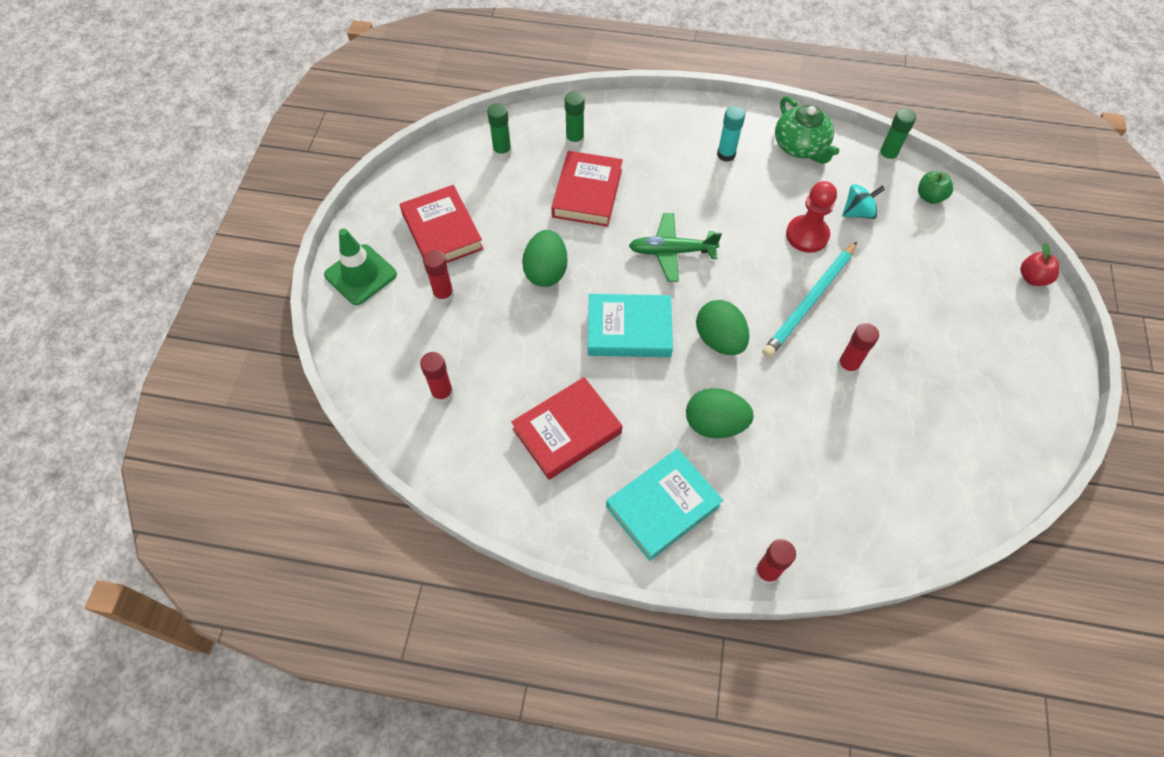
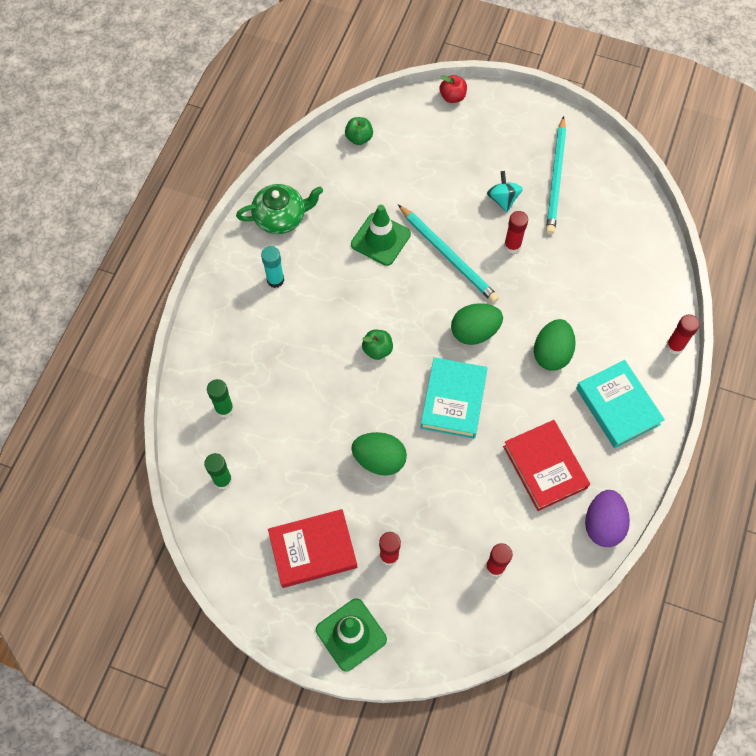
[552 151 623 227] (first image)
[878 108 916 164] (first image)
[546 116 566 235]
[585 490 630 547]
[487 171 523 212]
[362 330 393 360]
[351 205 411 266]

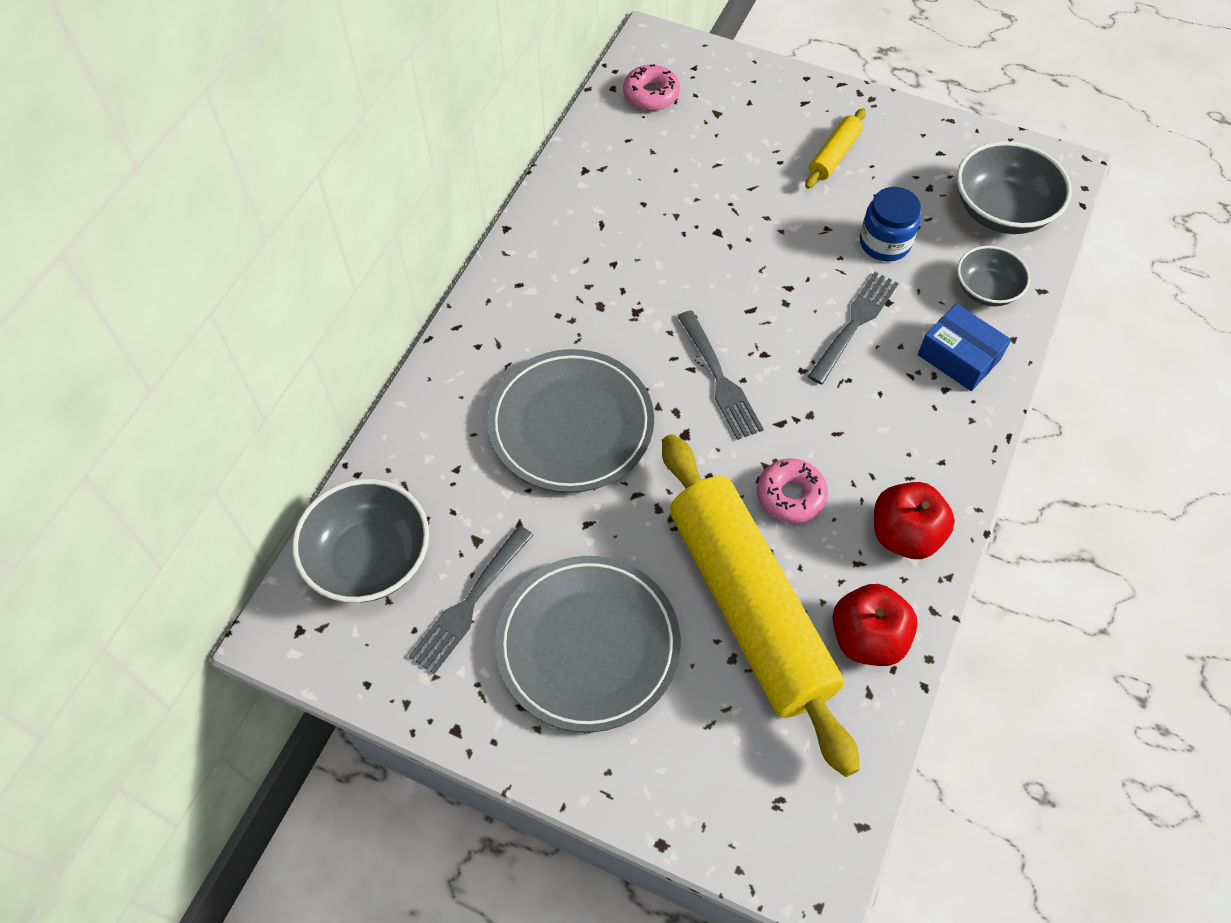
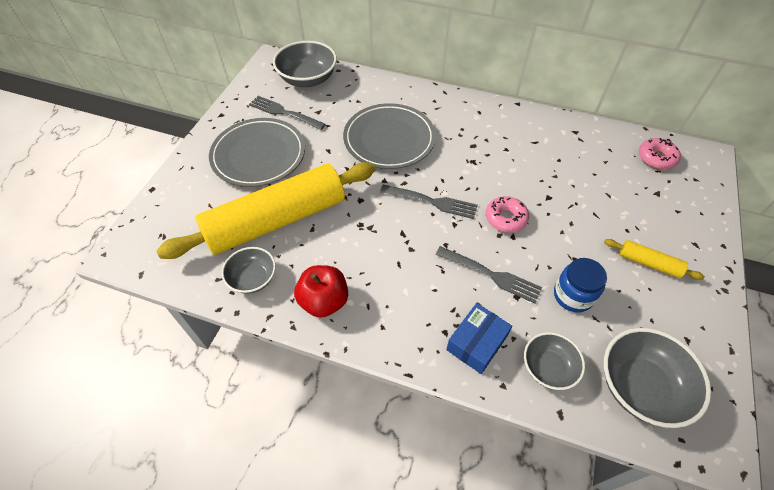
[486 196 529 233]
[222 247 276 294]
[380 185 478 219]

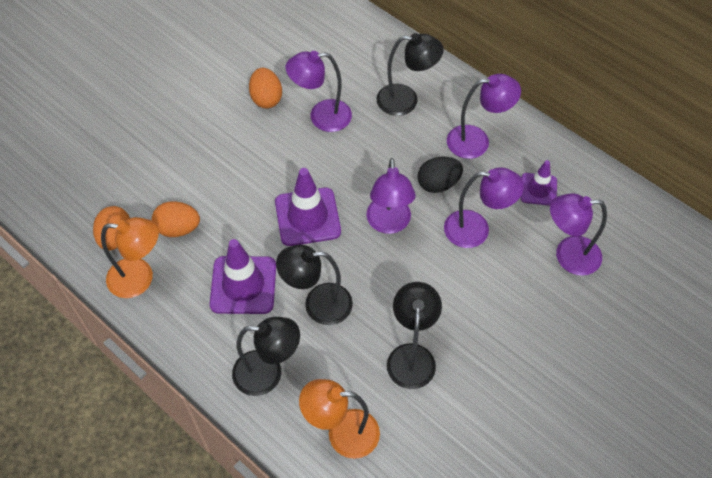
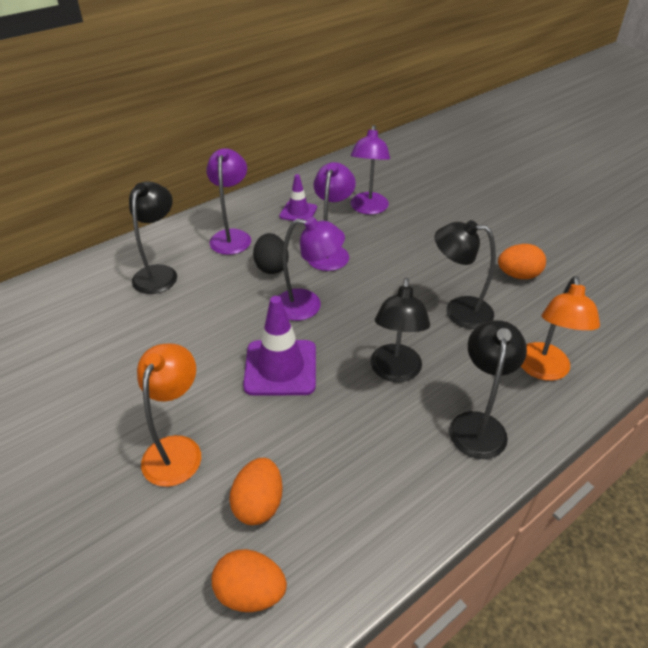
[210 239 276 314] (first image)
[286 51 352 132] (first image)
[137 343 201 487]
[498 244 546 279]

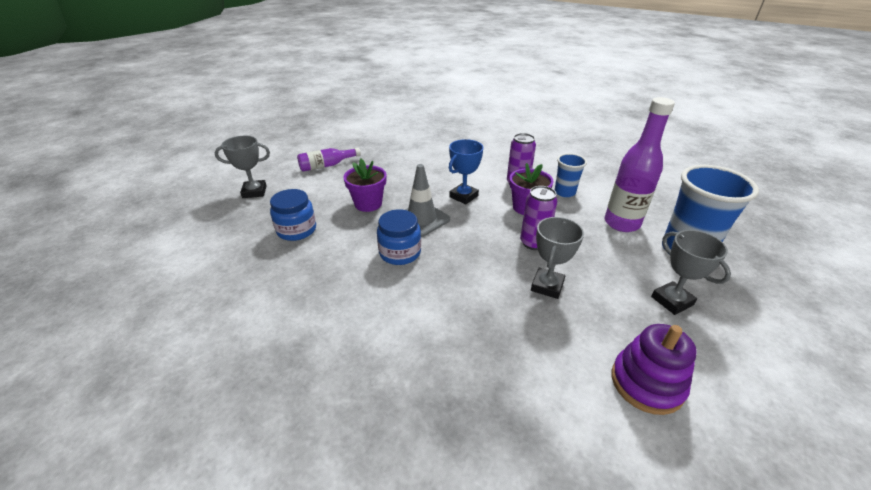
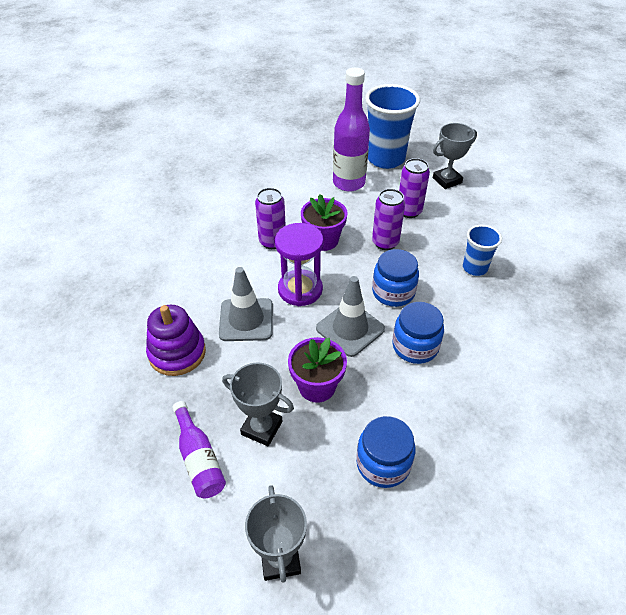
[219 267 273 341]
[372 249 419 307]
[399 158 430 218]
[222 362 294 446]
[463 225 502 276]
[146 305 206 376]
[275 223 324 306]

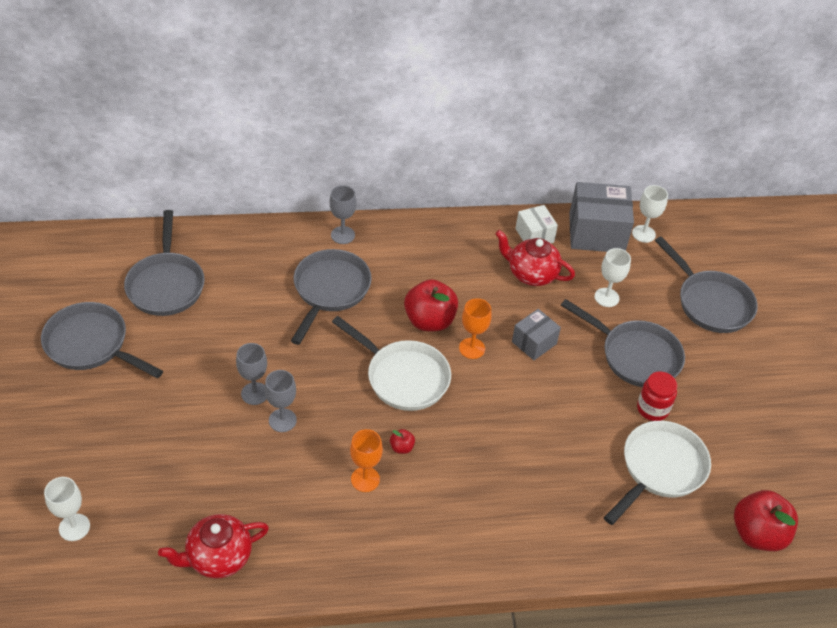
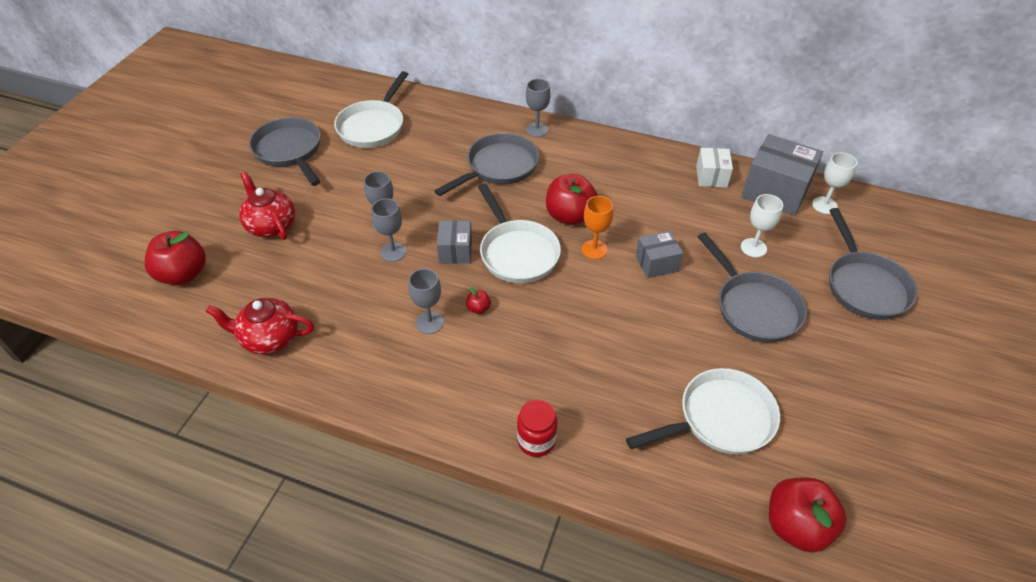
[437 220 472 264]
[239 171 295 240]
[517 400 557 457]
[145 231 206 285]
[334 71 408 148]
[409 268 444 334]

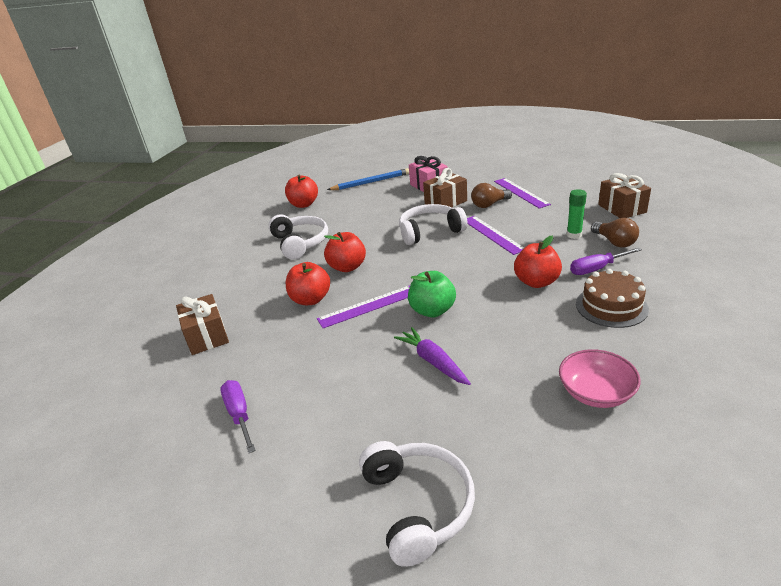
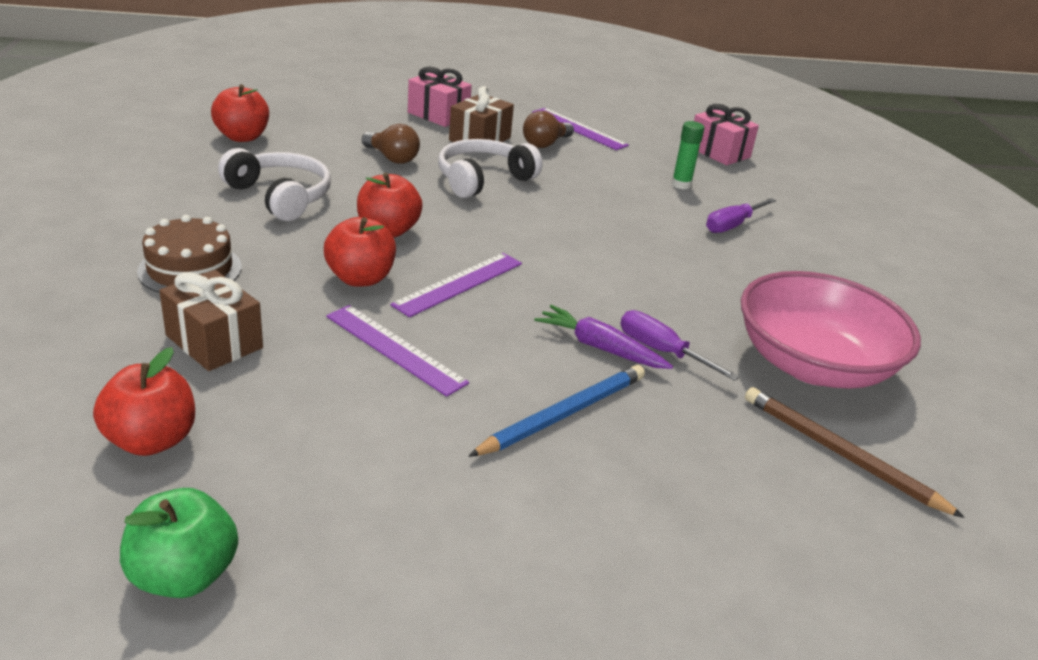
[359 441 475 567] (first image)
[745 387 965 518]
[620 310 740 381]
[468 365 645 457]
[120 488 238 598]
[326 305 469 397]
[93 347 195 456]
[137 215 242 293]
[362 124 420 164]
[694 104 759 165]
[741 271 921 389]

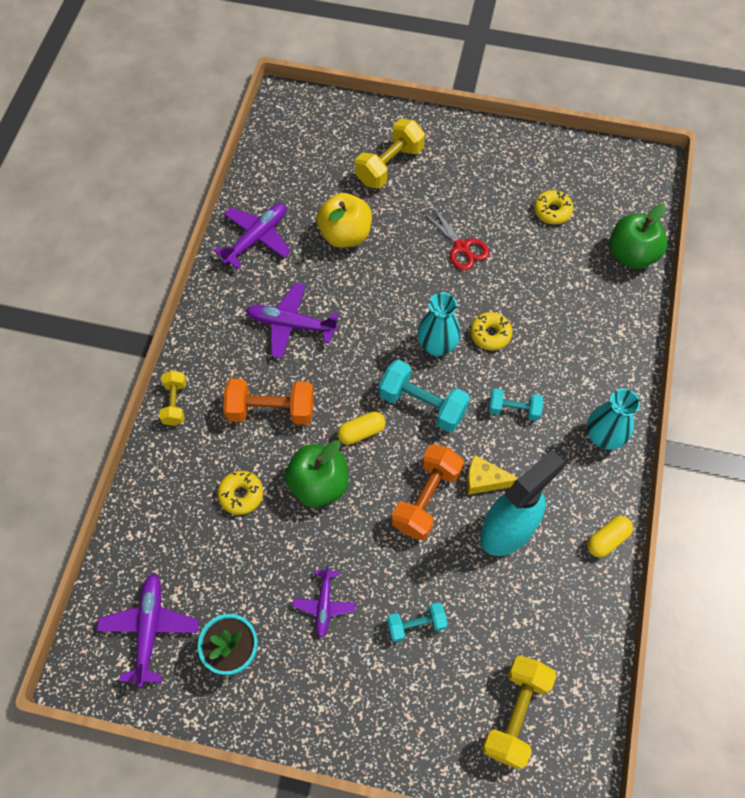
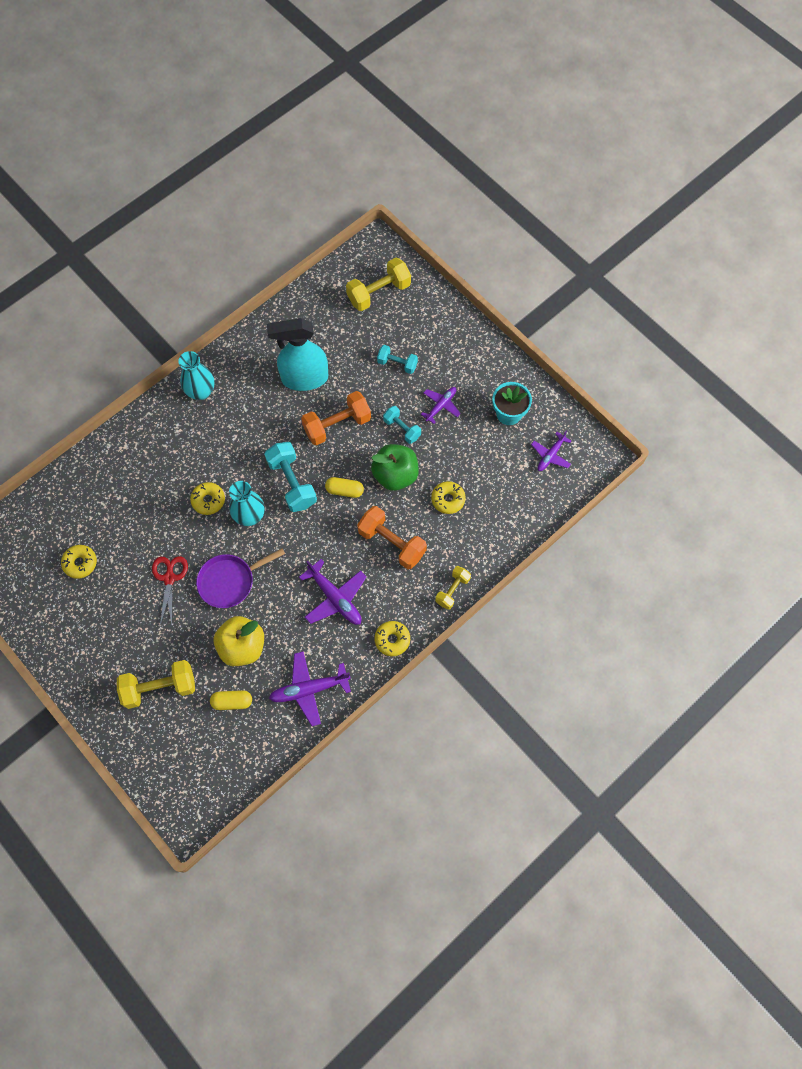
[467 455 518 495] (first image)
[609 204 668 269] (first image)
[196 548 285 608]
[374 621 410 656]
[383 406 421 444]
[210 690 252 710]
[531 431 571 471]

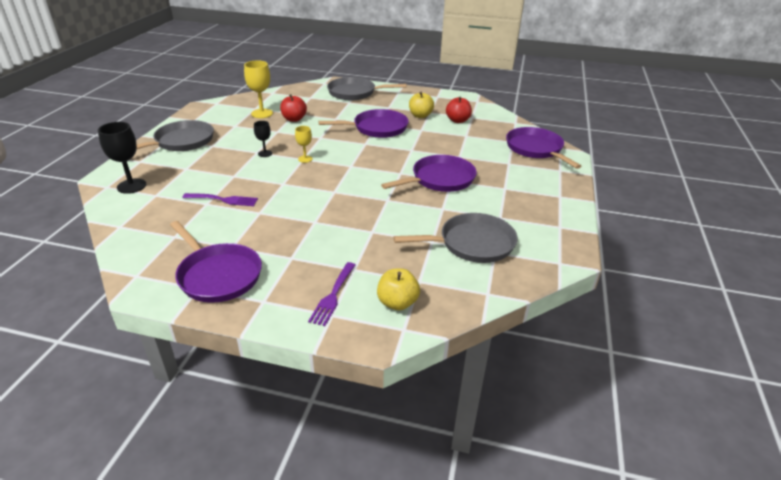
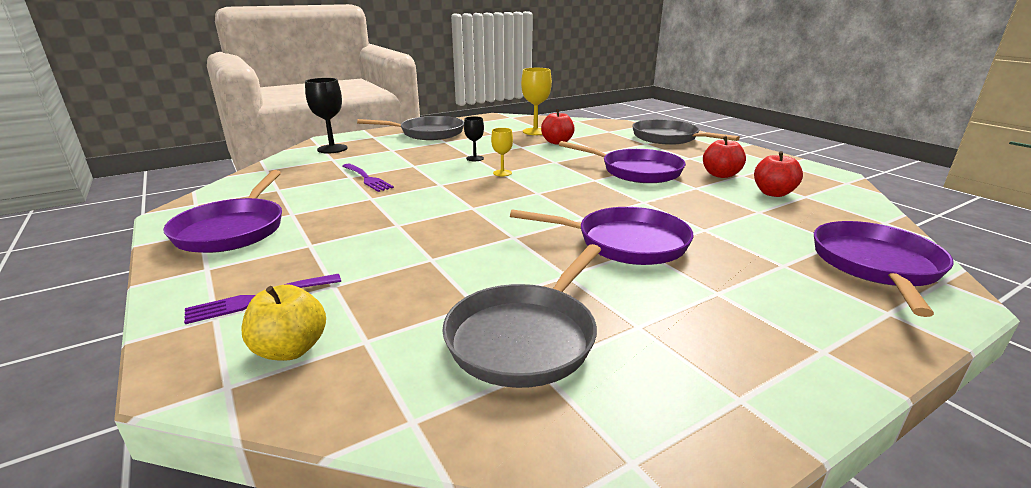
[703 136 746 178]
[442 244 601 388]

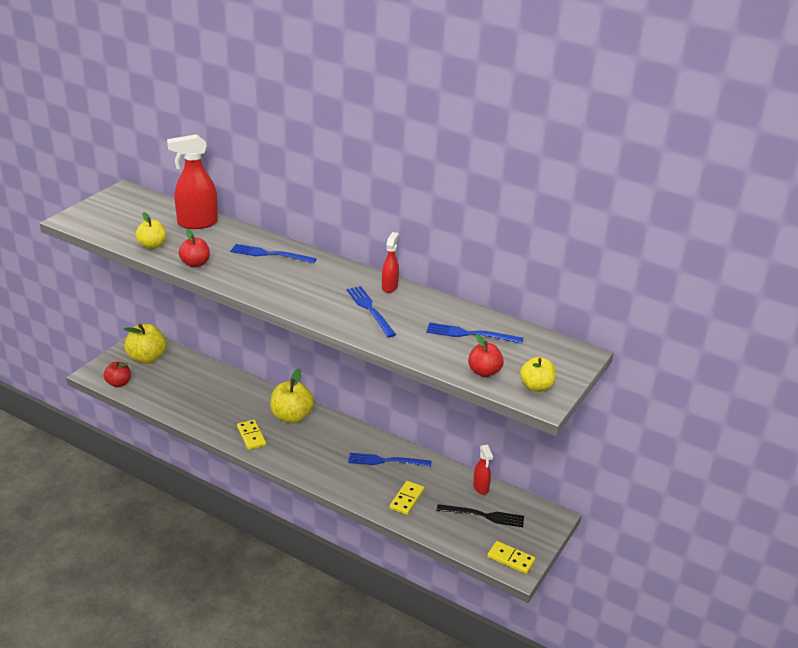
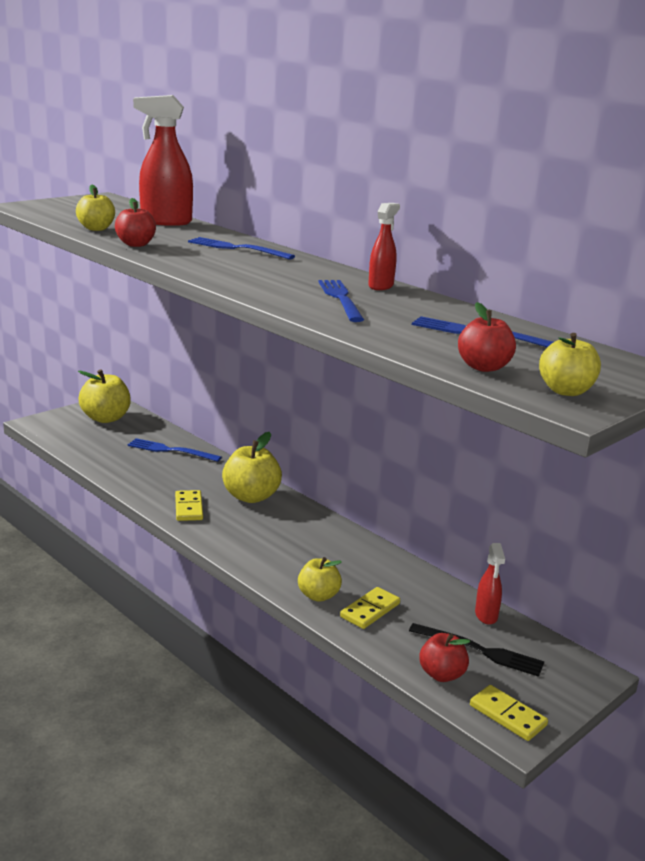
[298 557 342 602]
[419 633 470 682]
[128 438 222 462]

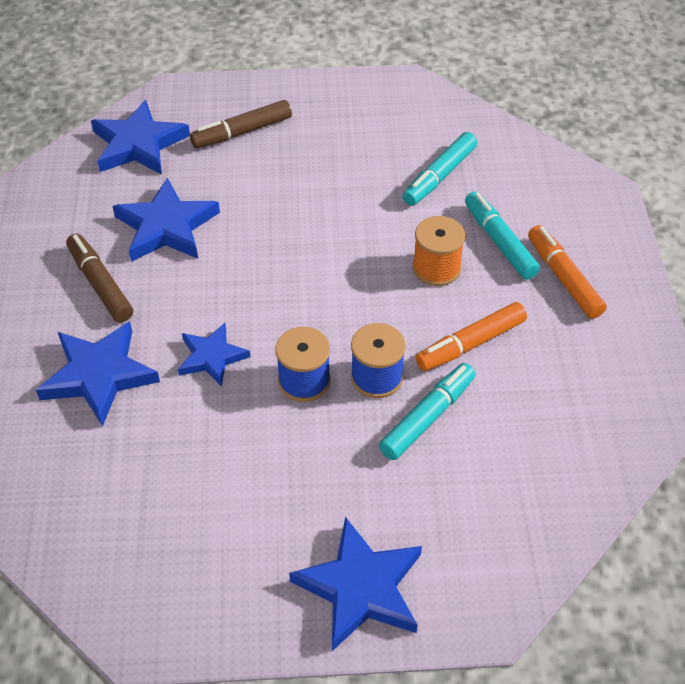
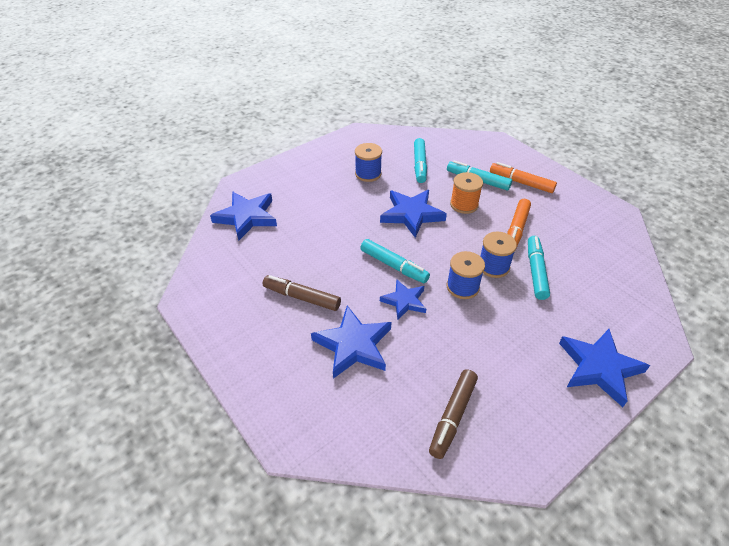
[355 143 382 182]
[360 239 430 283]
[380 190 447 238]
[429 369 478 459]

